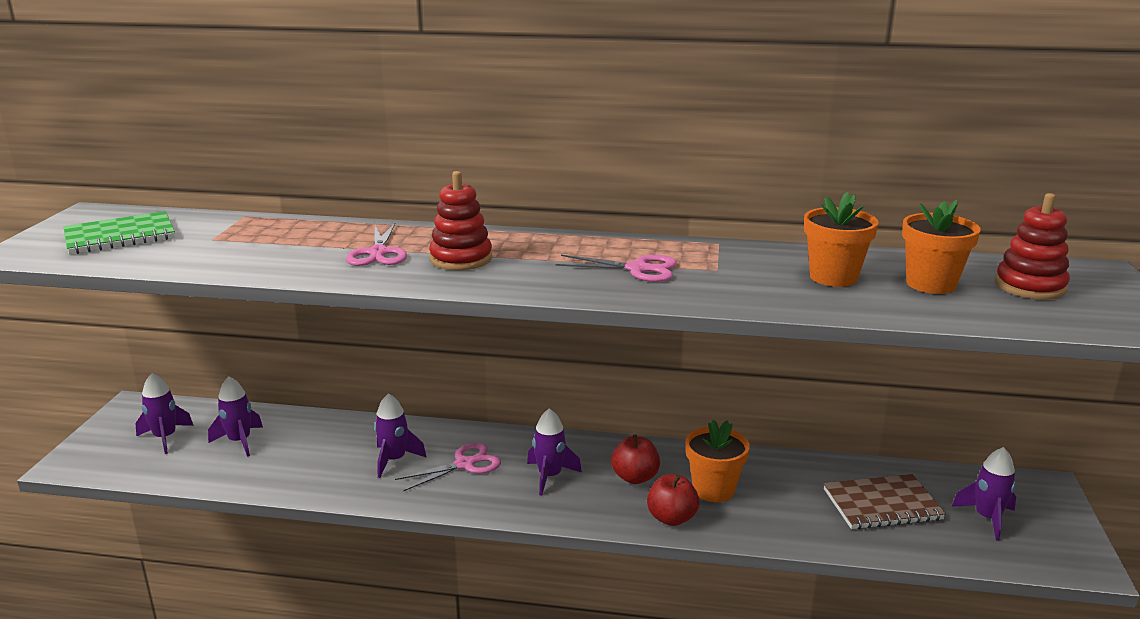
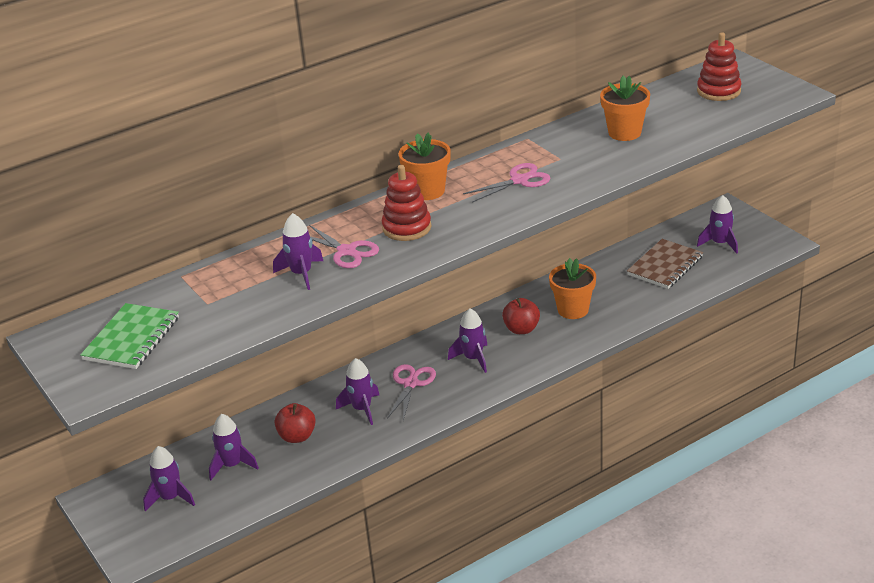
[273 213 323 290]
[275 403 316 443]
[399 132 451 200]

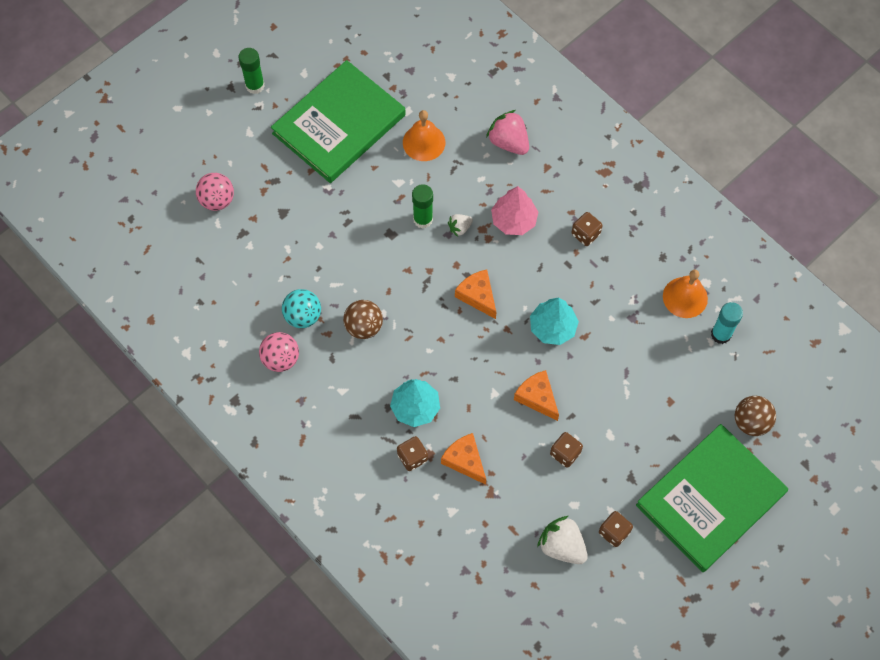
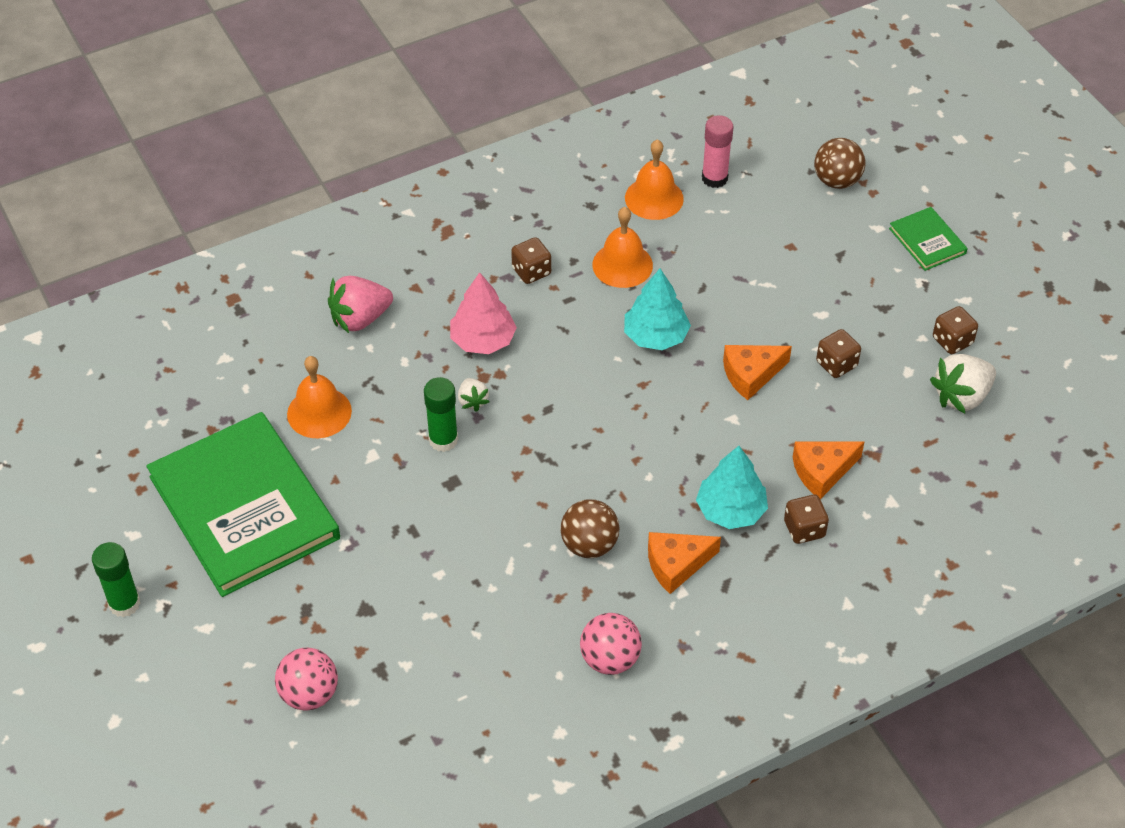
[282 289 321 328] (first image)
[592 207 653 288]
[648 532 721 594]
[702 115 733 188]
[889 207 968 271]

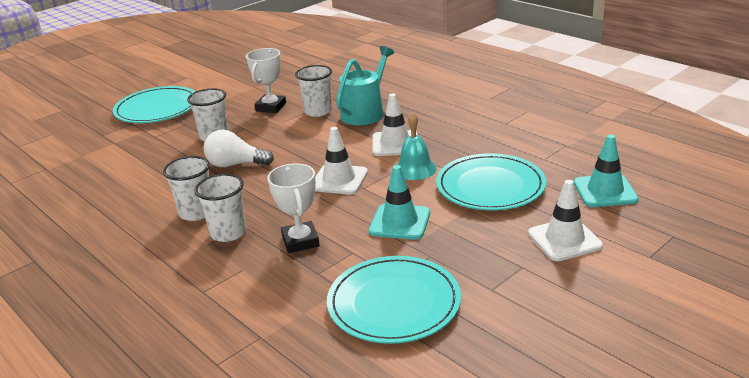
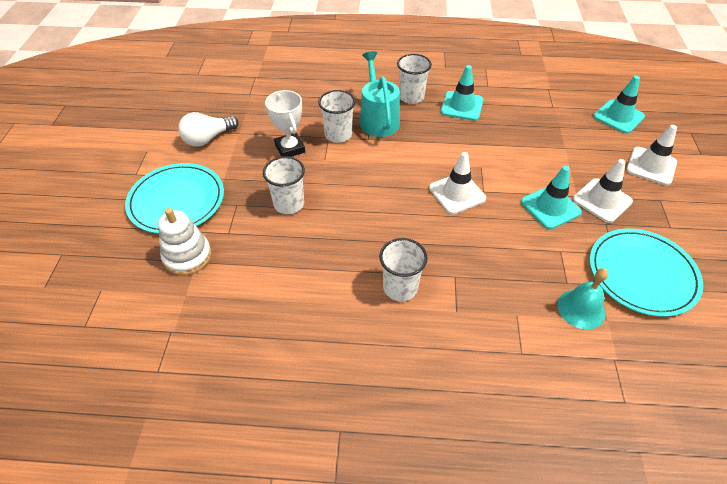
[267 163 320 253] (first image)
[436 153 546 210] (first image)
[158 208 211 276]
[441 65 483 121]
[397 54 432 104]
[178 112 239 147]
[573 159 633 223]
[558 268 608 330]

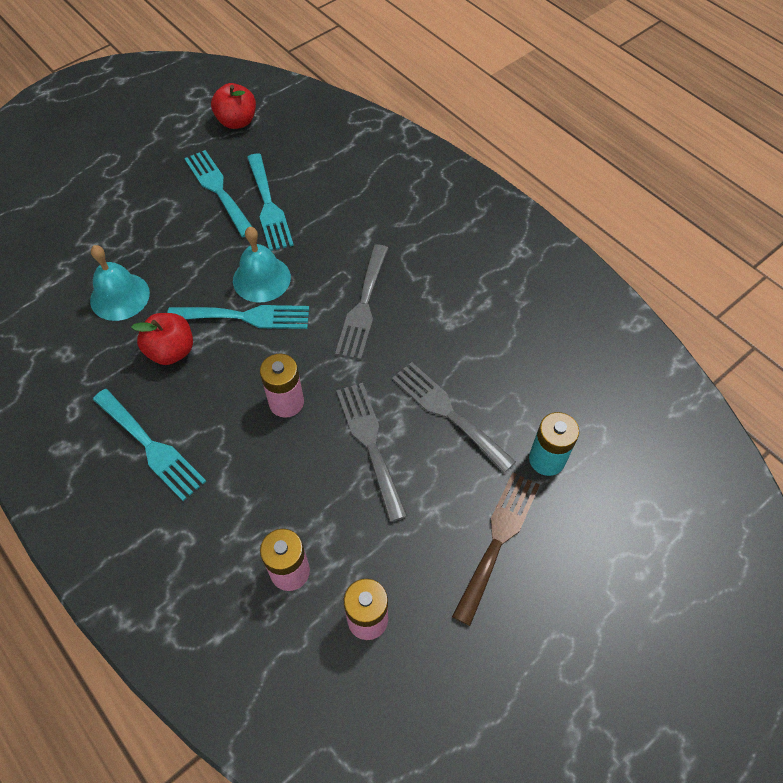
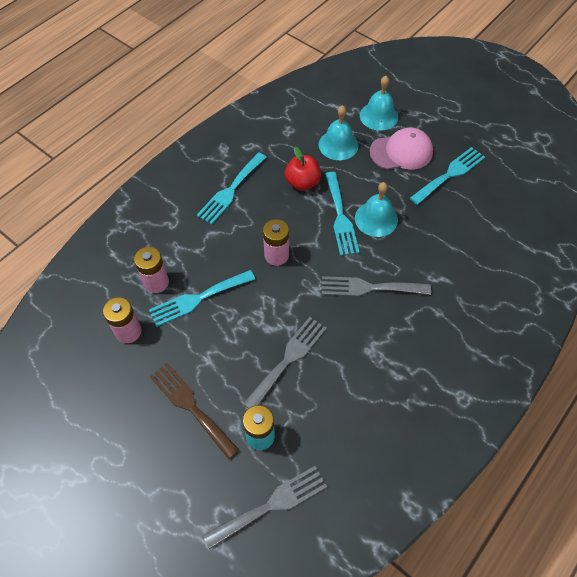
[211 83 256 129] (first image)
[360 76 398 131]
[370 127 433 170]
[149 270 255 327]
[203 466 327 550]
[150 363 240 459]

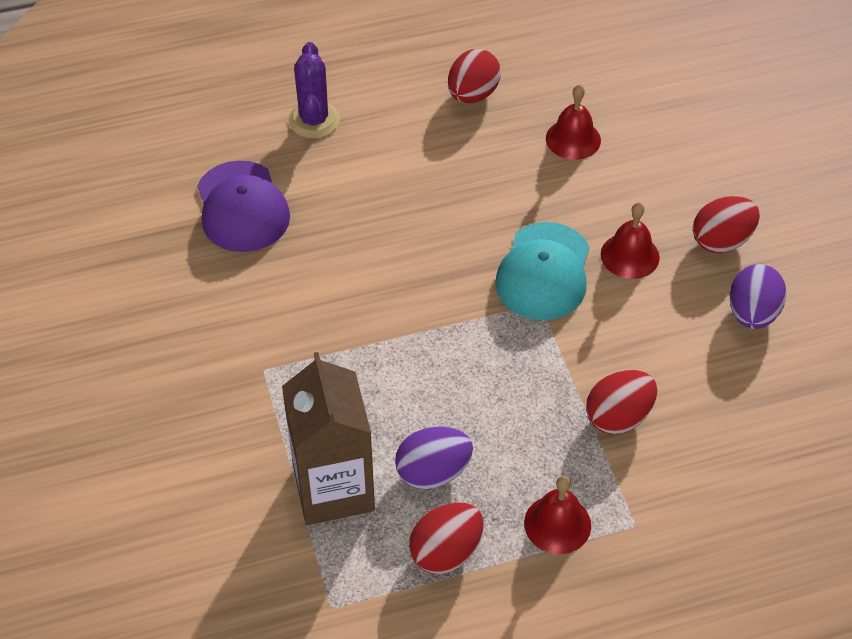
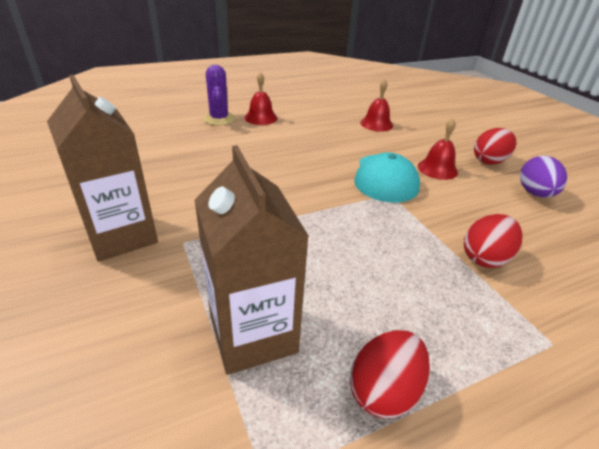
[197 160 290 252] (first image)
[395 427 473 489] (first image)
[448 49 501 103] (first image)
[47 75 158 262]
[244 72 278 125]

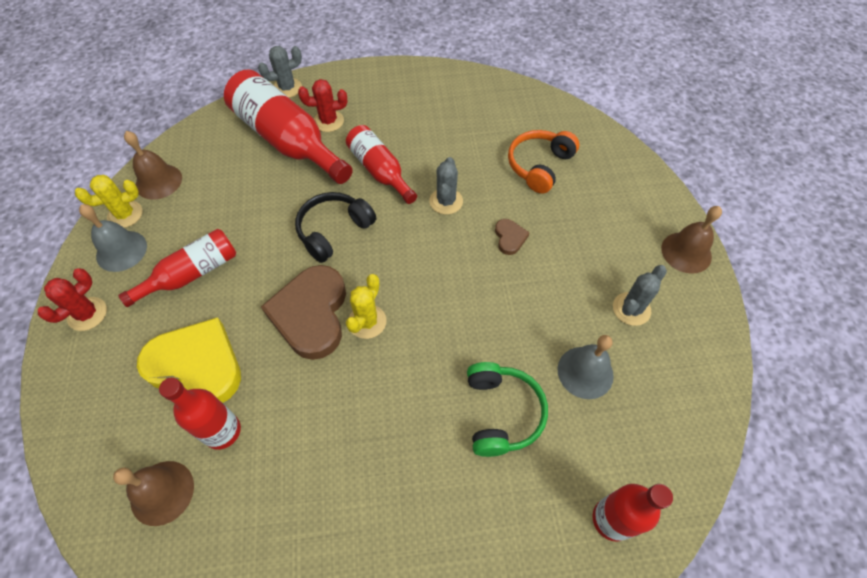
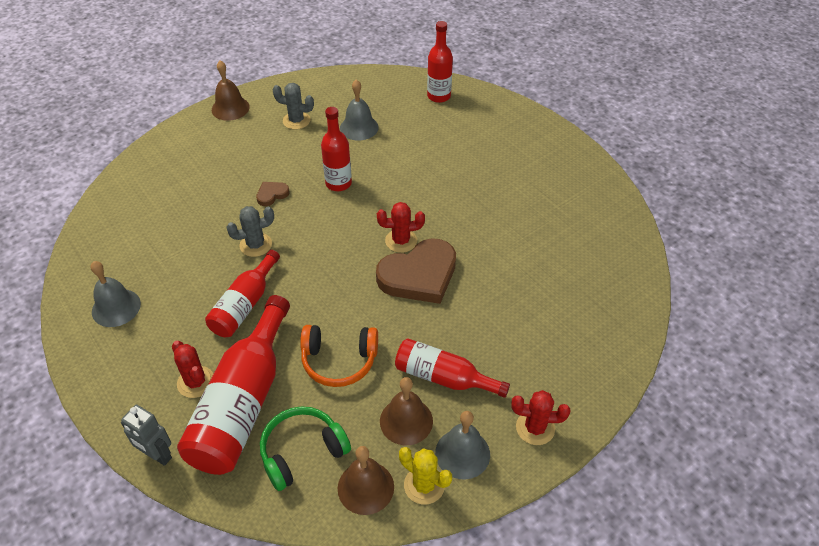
[137 317 241 403] (first image)
[295 192 376 263] (first image)
[91 261 141 327]
[380 377 433 445]
[321 107 352 191]
[260 406 351 491]
[300 325 378 387]
[121 405 172 466]
[377 202 425 253]

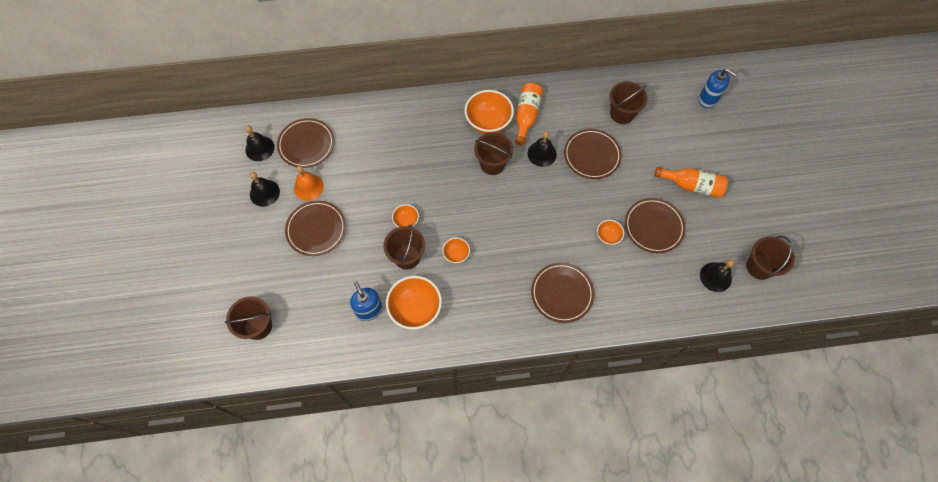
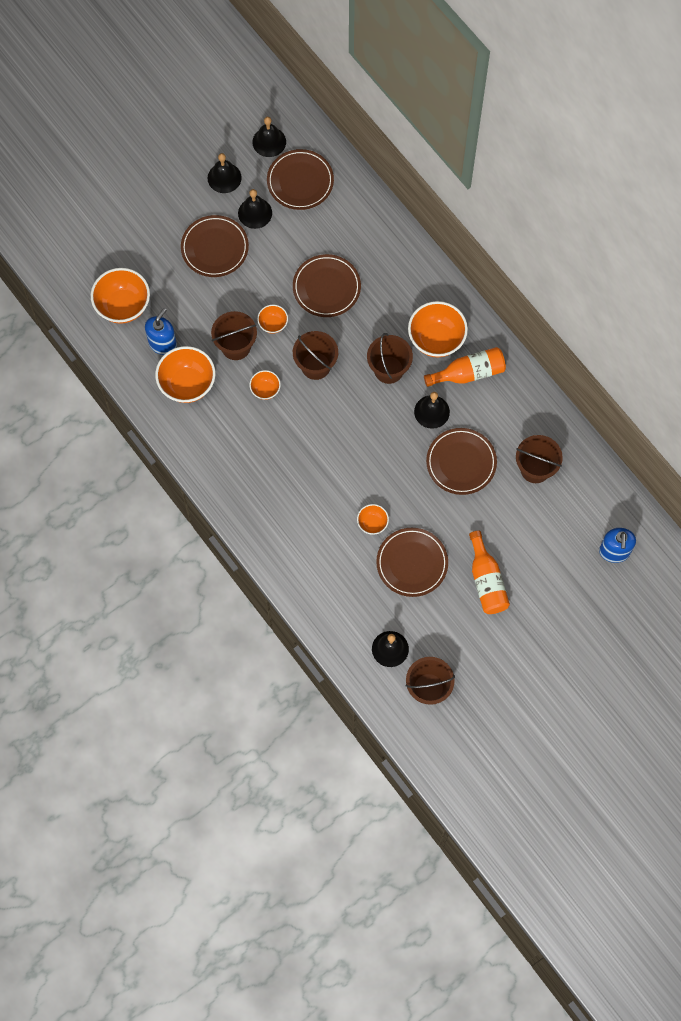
[91 268 150 324]
[293 331 338 380]
[293 254 361 317]
[238 189 272 229]

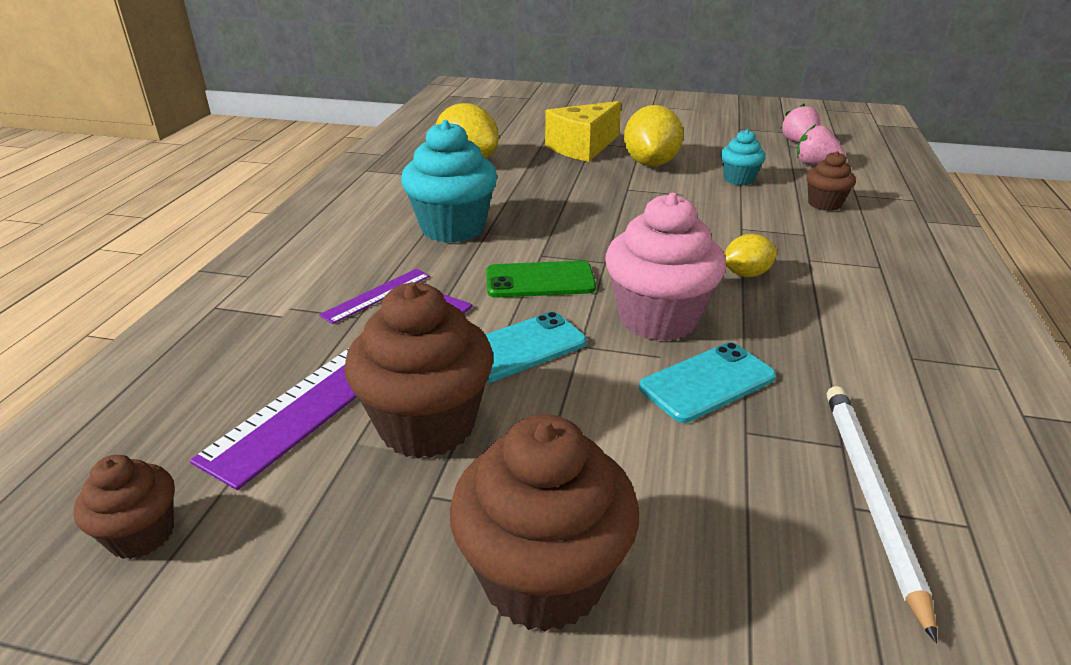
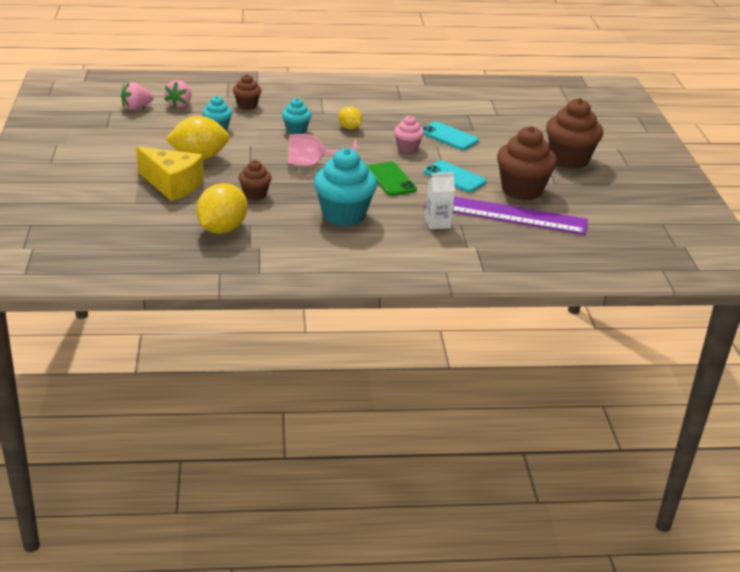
[827 386 937 643] (first image)
[282 98 311 134]
[288 134 356 166]
[239 160 272 200]
[425 172 455 229]
[394 115 424 153]

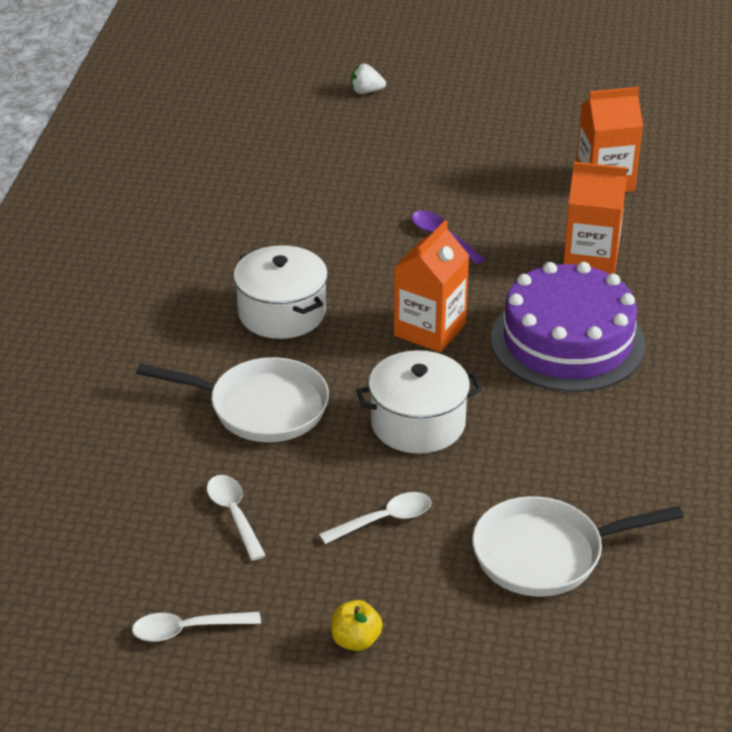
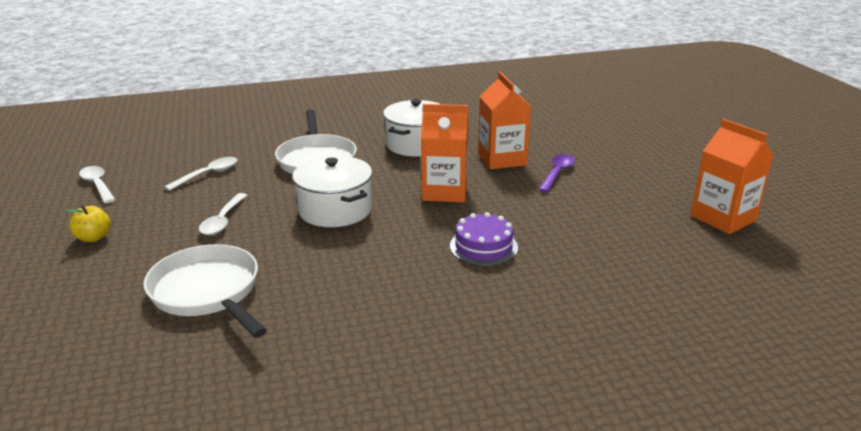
[351 63 386 94] (first image)
[478 72 531 170]
[199 193 247 235]
[450 212 518 266]

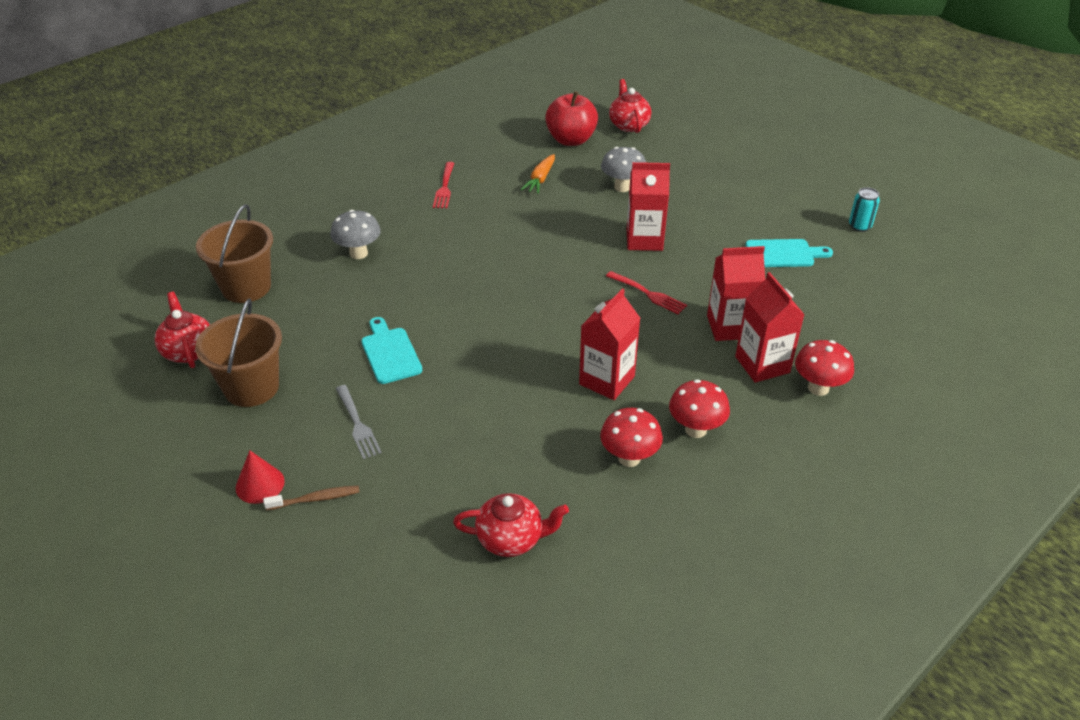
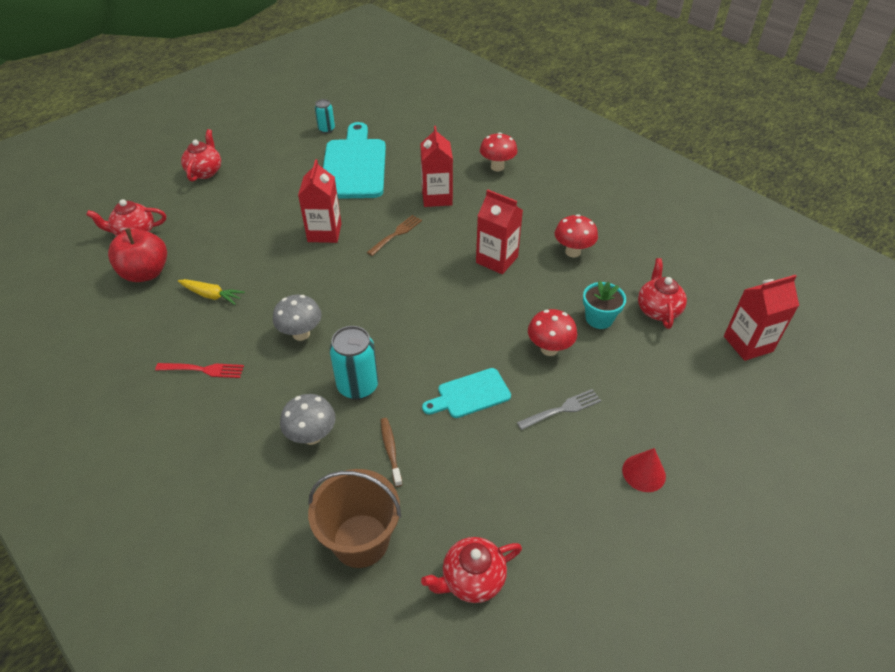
[195 299 282 407] (first image)
[181 129 221 182]
[329 326 378 400]
[583 281 626 329]
[381 418 403 487]
[273 295 322 341]
[528 309 577 356]
[724 275 799 361]
[178 279 245 305]
[367 215 422 256]
[323 122 386 199]

